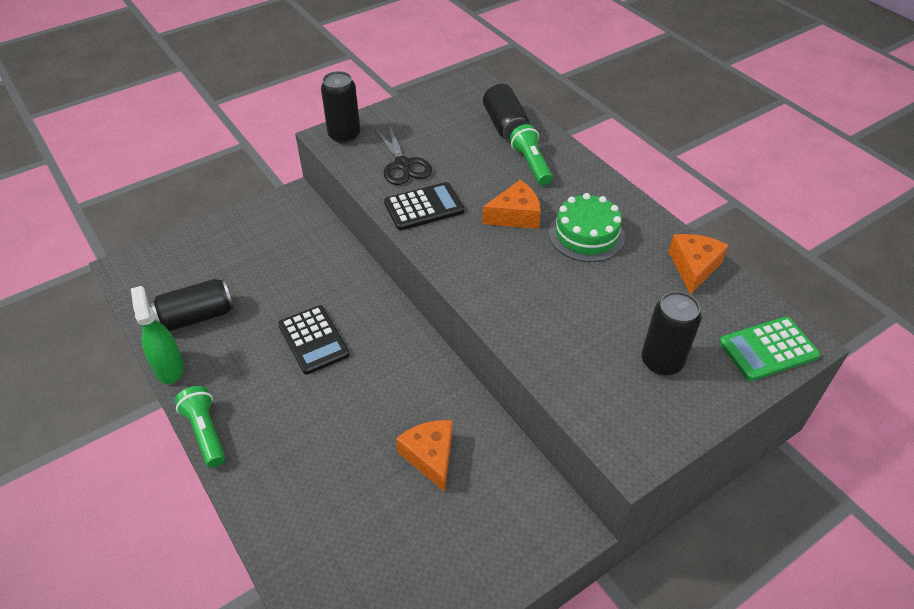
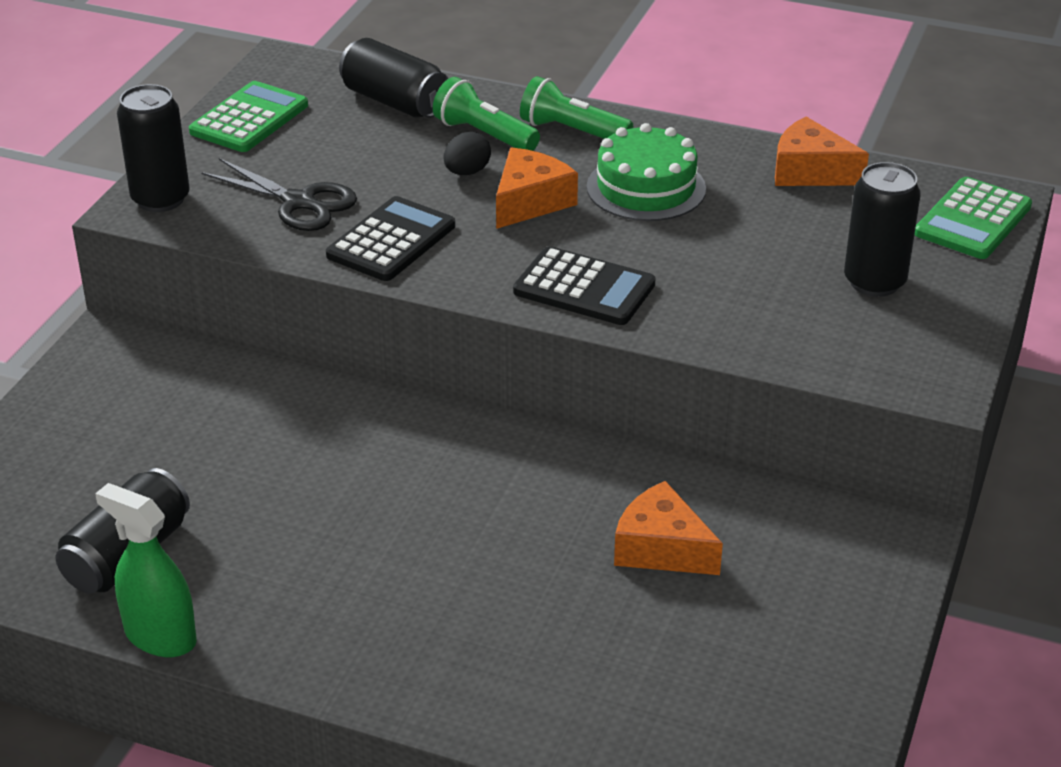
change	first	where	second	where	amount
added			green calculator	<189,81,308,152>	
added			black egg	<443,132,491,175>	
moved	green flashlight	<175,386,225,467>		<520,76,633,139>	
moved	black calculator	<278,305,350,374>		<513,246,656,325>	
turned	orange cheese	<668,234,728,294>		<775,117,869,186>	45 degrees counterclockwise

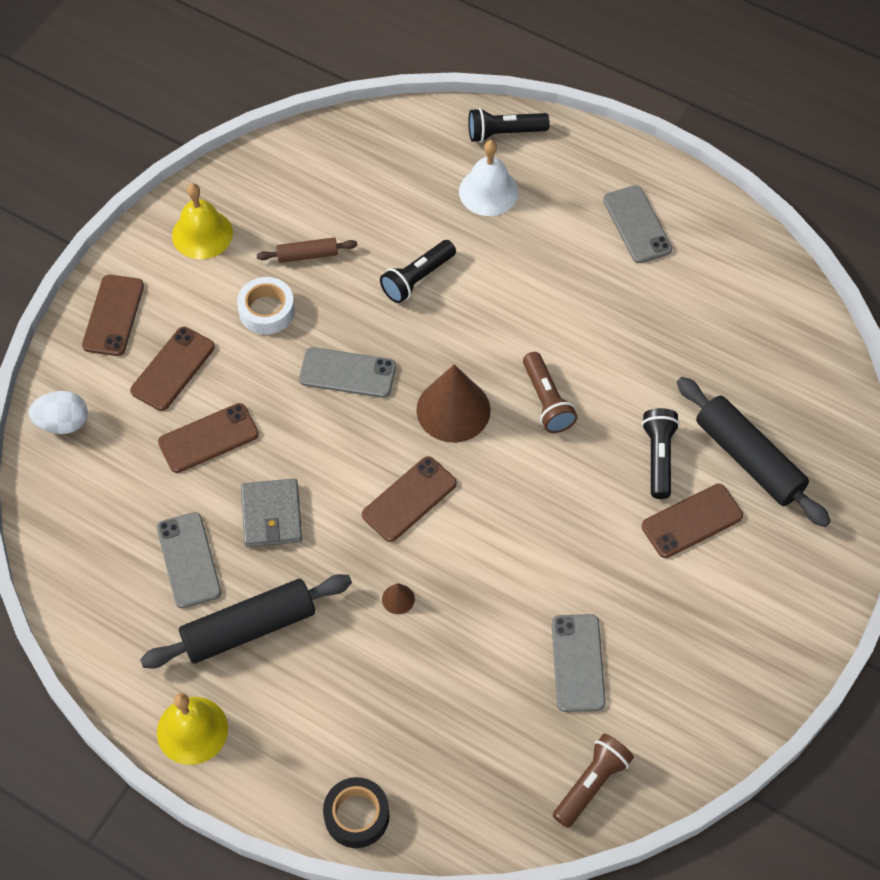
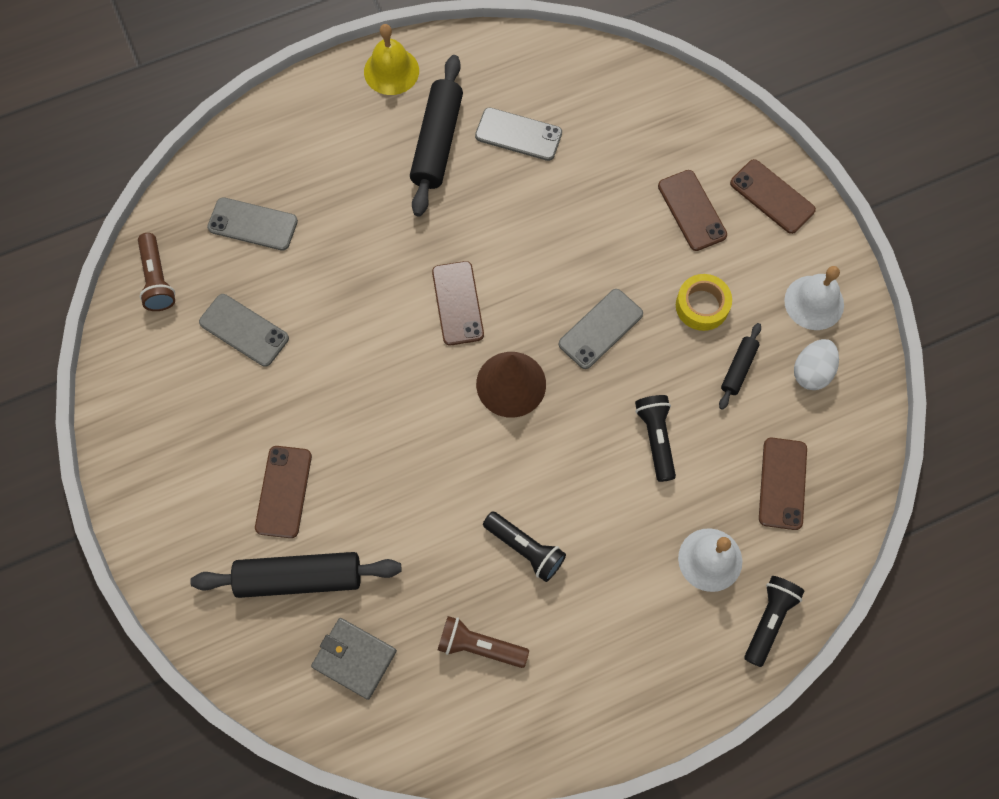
change	first	where	second	where	amount
removed	black tape	<323,777,389,848>			
removed	brown cone	<382,583,415,614>			
moved	white egg	<28,391,88,434>		<794,339,839,390>	
moved	brown phone	<158,403,259,473>		<759,438,807,530>	
moved	grey wallet	<241,478,302,547>		<311,618,397,700>	
moved	brown flashlight	<523,352,578,433>		<438,616,529,668>	
moved	grey phone	<603,185,672,263>		<207,197,298,251>	
moved	black flashlight	<642,408,680,499>		<483,511,566,582>	
recoloured	yellow bell	<172,183,233,259>	white bell	<784,266,844,330>	
recoloured	white tape	<237,277,295,335>	yellow tape	<676,274,732,331>	
recoloured	brown rolling pin	<257,238,357,263>	black rolling pin	<719,323,761,410>	

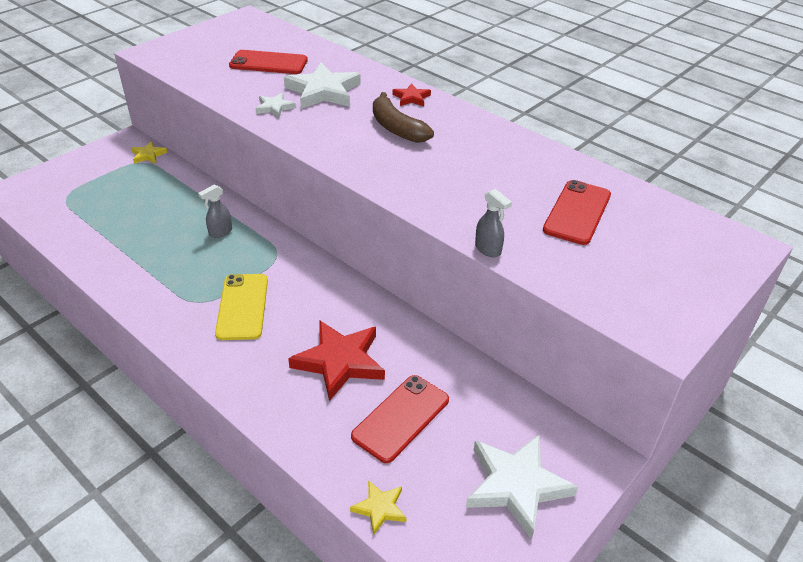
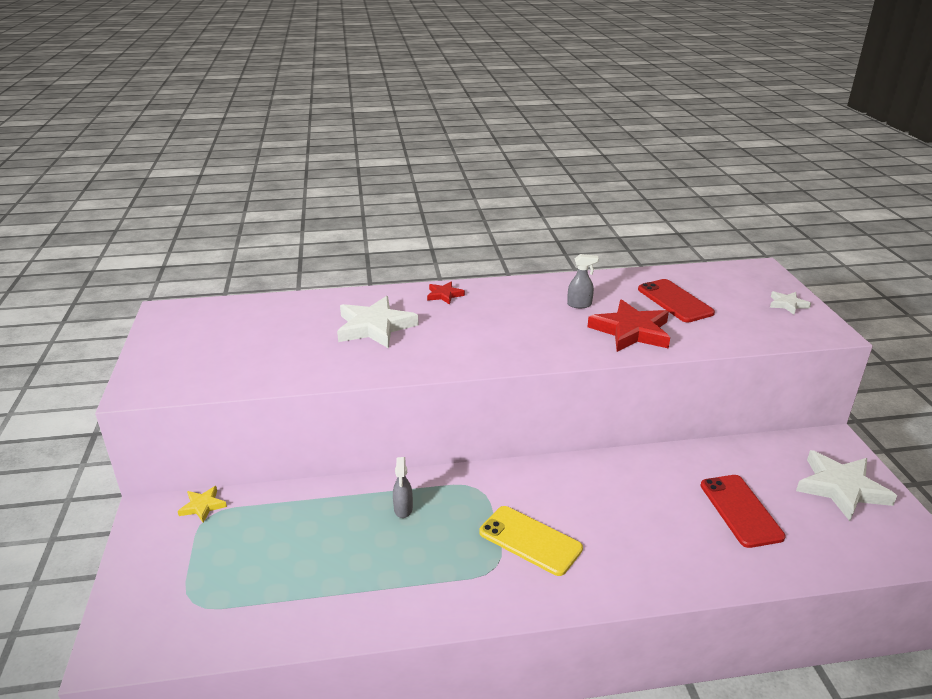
change	first	where	second	where	amount
removed	red phone	<229,50,308,74>			
removed	yellow star	<350,480,406,535>			
removed	brown banana	<373,92,434,143>			
moved	white star	<256,93,296,118>		<770,291,811,314>	
moved	red star	<288,320,385,401>		<588,299,670,352>	
moved	grey spray bottle	<475,189,512,257>		<567,254,599,308>	

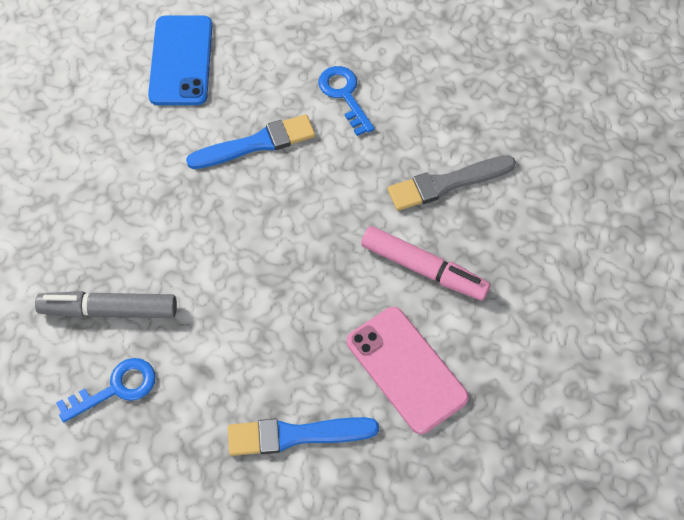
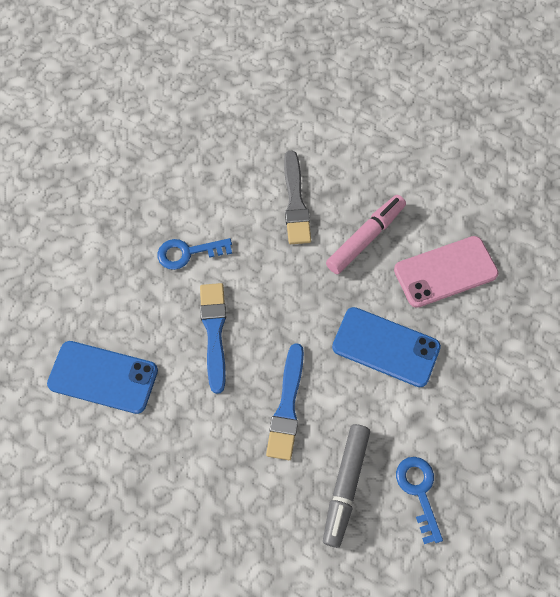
change	first	where	second	where	amount
added			blue phone	<332,307,441,387>	
moved	blue brush	<228,417,379,456>		<266,343,304,460>	

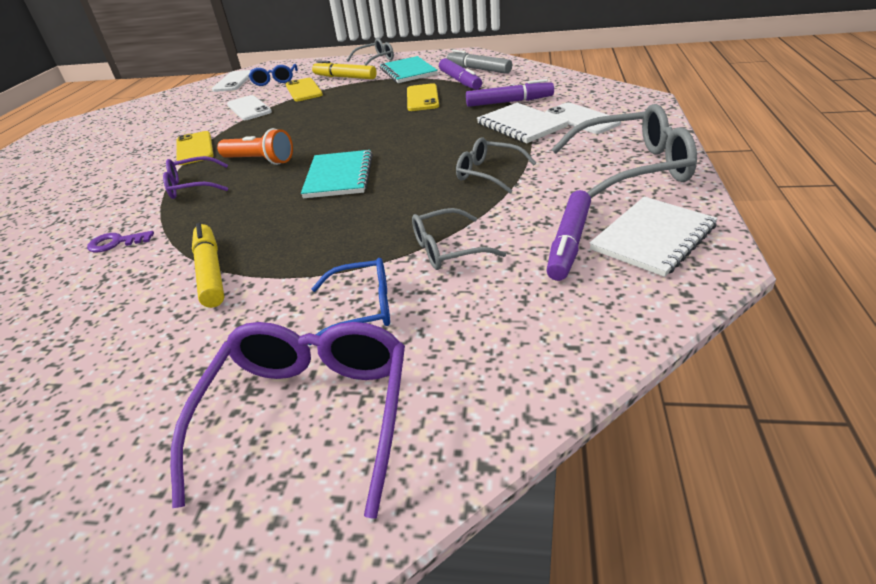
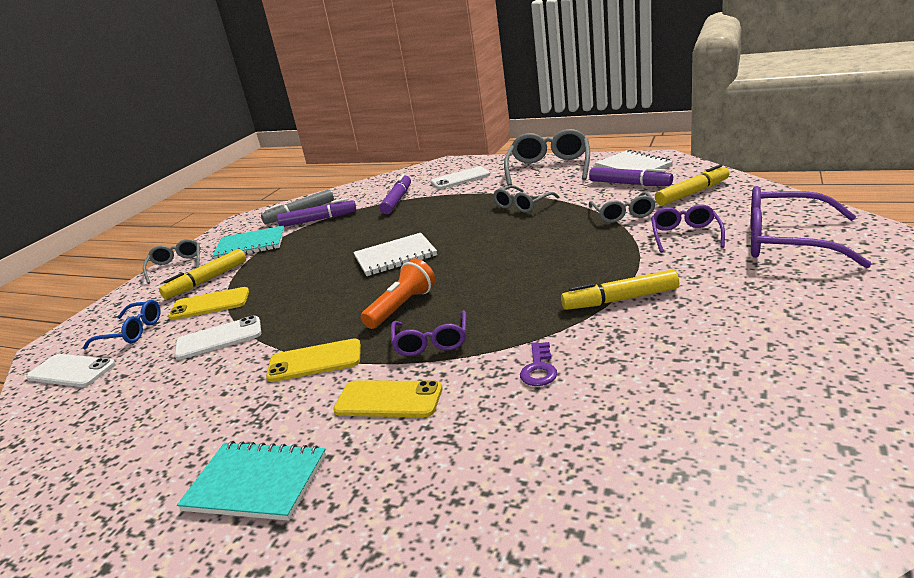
change	first	where	second	where	amount
added			yellow marker	<655,165,729,206>	
moved	turquoise notebook	<301,150,373,198>		<177,441,326,521>	
moved	yellow phone	<407,83,439,111>		<333,380,443,417>	
moved	white notebook	<477,103,569,143>		<353,233,437,276>	
recoloured	blue glasses	<308,258,390,345>	purple glasses	<651,204,725,253>	

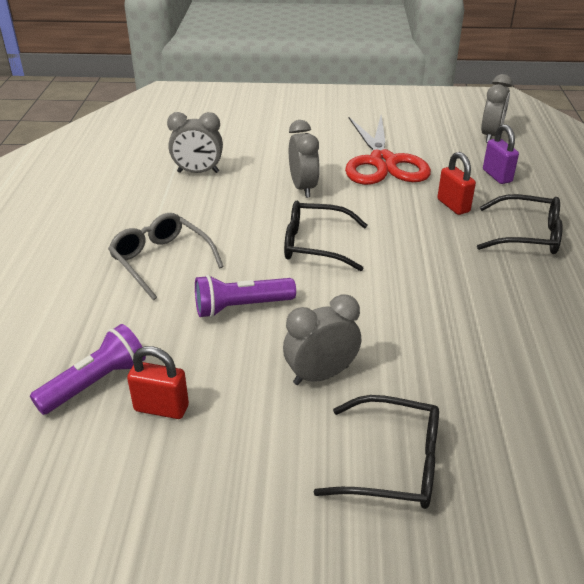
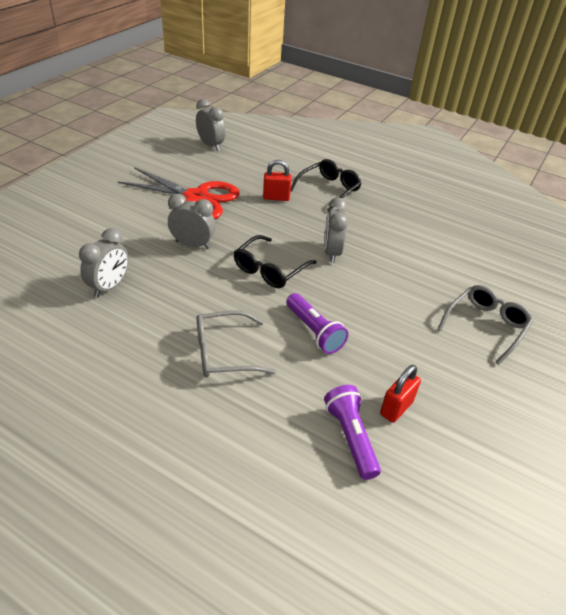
change	first	where	second	where	amount
removed	purple padlock	<483,124,519,184>			
moved	grey clock	<283,294,361,385>		<324,197,348,263>	
recoloured	black glasses	<314,395,439,509>	grey glasses	<437,285,533,365>	
turned	purple flashlight	<195,275,296,318>		<286,293,348,354>	45 degrees counterclockwise

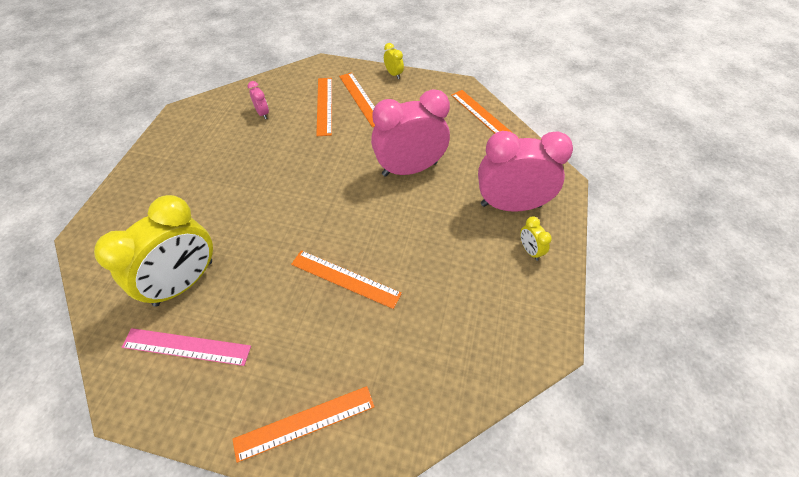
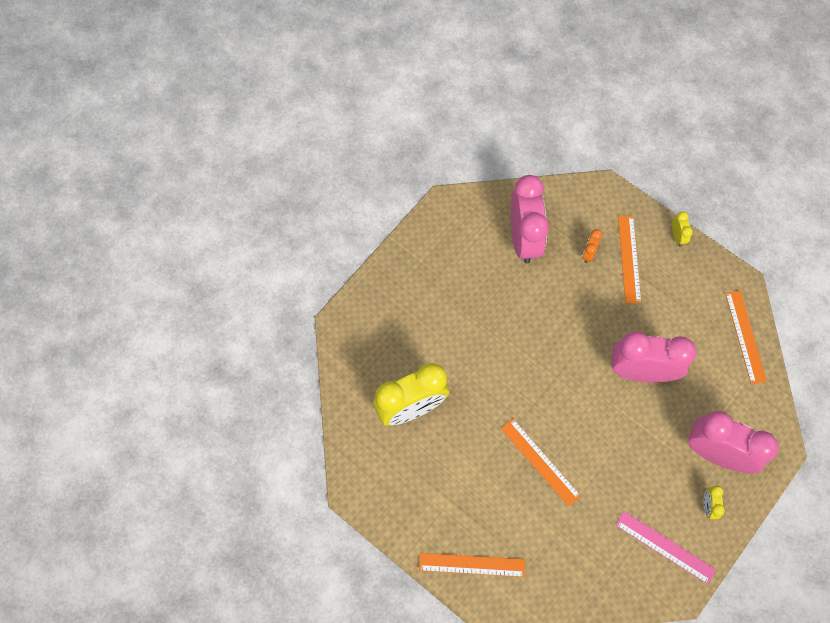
change	first	where	second	where	amount
moved	pink ruler	<122,328,251,366>		<616,511,716,584>	
replaced	orange ruler	<316,78,332,136>	orange clock	<582,229,602,263>	
resized	pink clock	<248,81,269,119>		<511,175,549,264>	x2.45

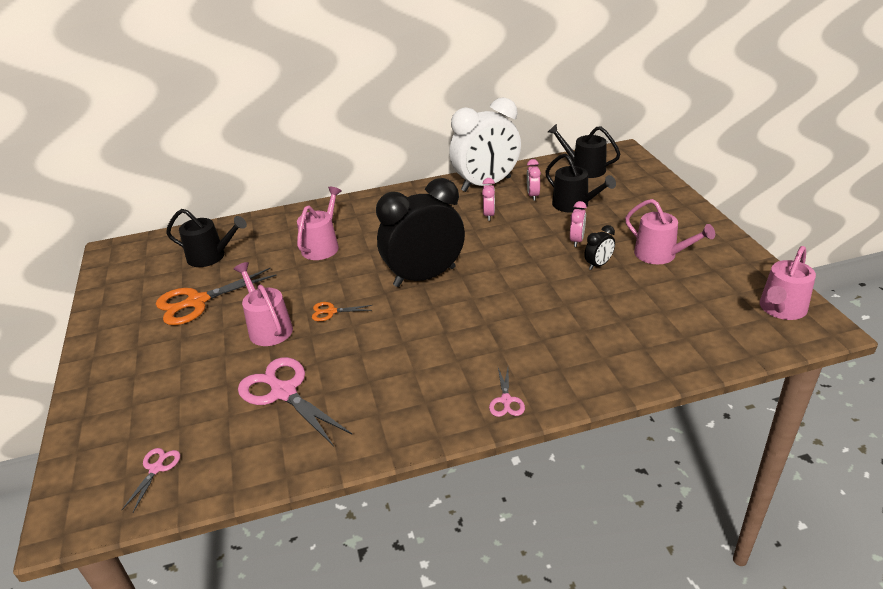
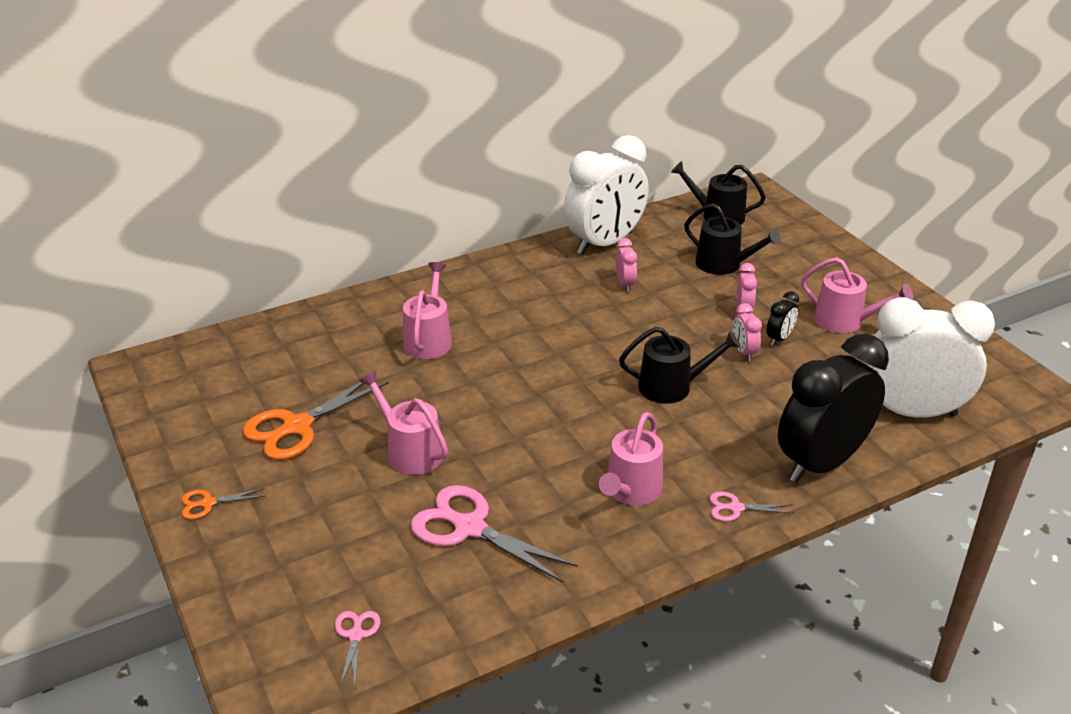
change	first	where	second	where	amount
added			white clock	<865,297,995,418>	
moved	black watering can	<166,209,247,267>		<619,327,741,404>	
moved	orange scissors	<312,302,373,321>		<181,488,265,520>	
moved	black clock	<376,178,465,287>		<778,334,889,483>	
moved	pink clock	<527,159,541,201>		<733,303,762,361>	
moved	pink watering can	<760,246,816,320>		<599,412,663,506>	
turned	pink scissors	<489,368,525,417>		<710,492,793,522>	105 degrees clockwise

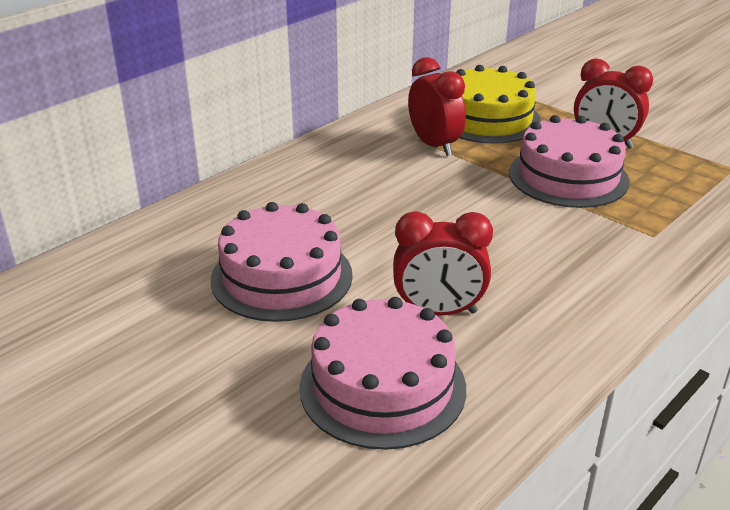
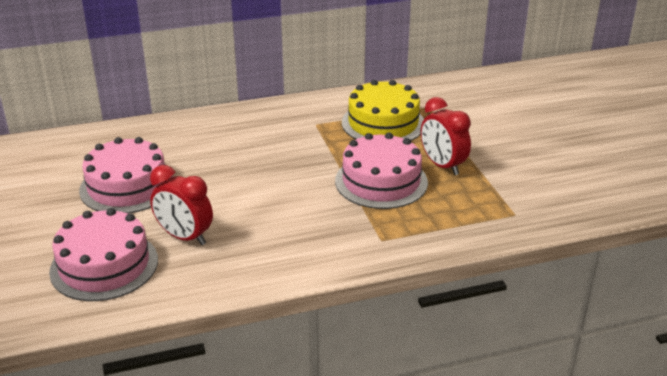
change	first	where	second	where	amount
removed	red clock	<408,57,466,156>			

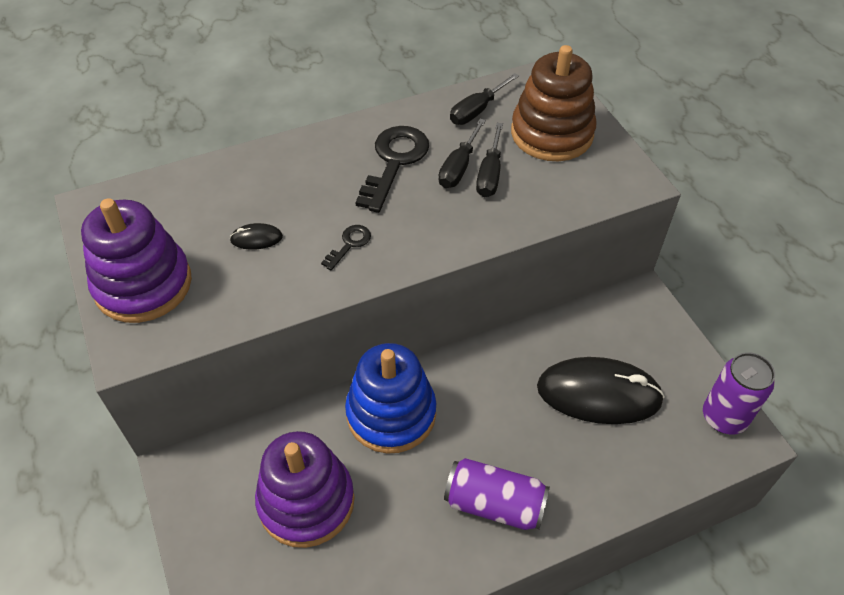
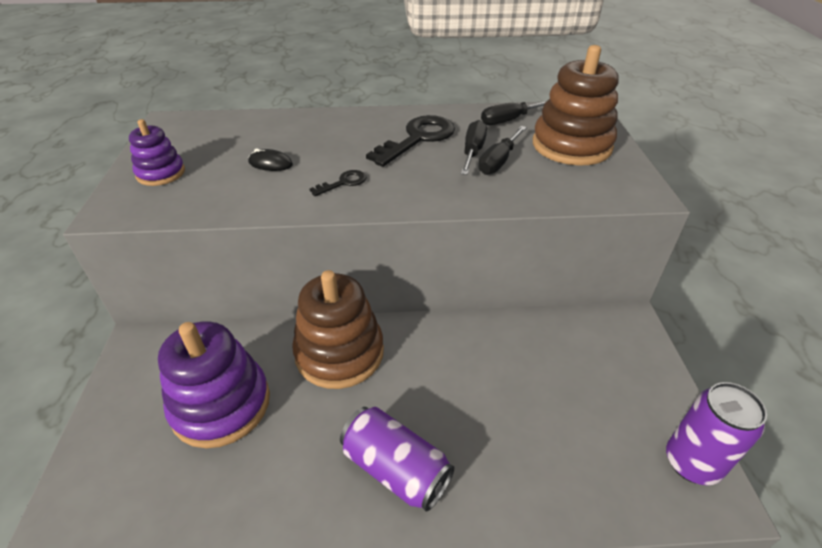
change	first	where	second	where	amount
removed	black mouse	<537,357,665,424>			
recoloured	blue stacking toy	<345,343,436,454>	brown stacking toy	<292,270,384,389>	
turned	black screwdriver	<439,119,486,188>		<461,120,487,175>	150 degrees clockwise
resized	purple stacking toy	<81,198,192,323>		<129,119,185,186>	x0.55

